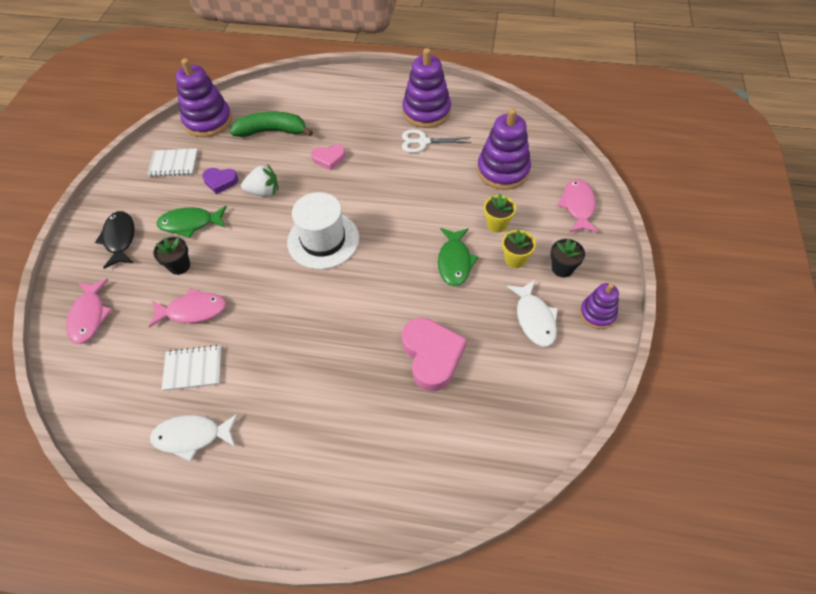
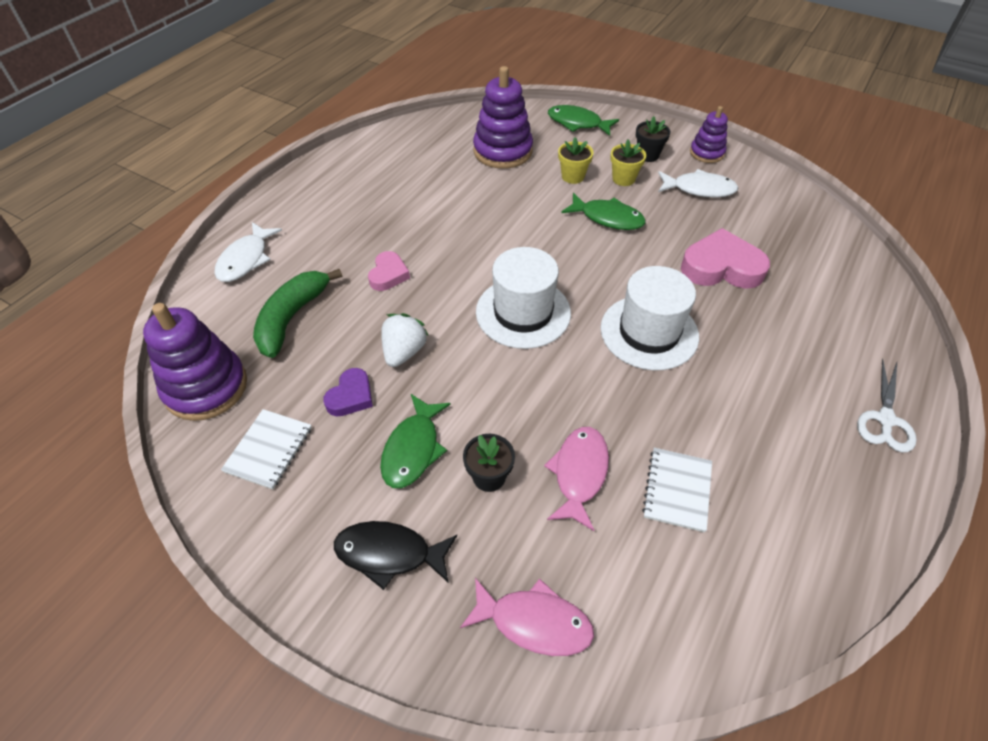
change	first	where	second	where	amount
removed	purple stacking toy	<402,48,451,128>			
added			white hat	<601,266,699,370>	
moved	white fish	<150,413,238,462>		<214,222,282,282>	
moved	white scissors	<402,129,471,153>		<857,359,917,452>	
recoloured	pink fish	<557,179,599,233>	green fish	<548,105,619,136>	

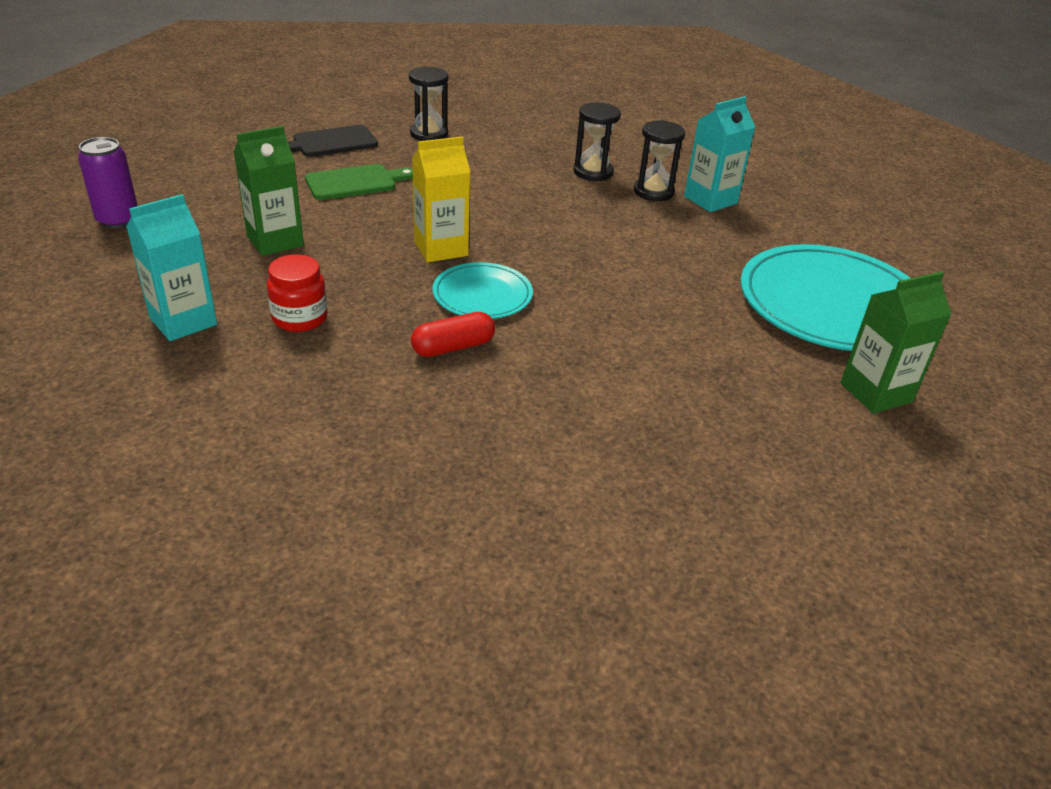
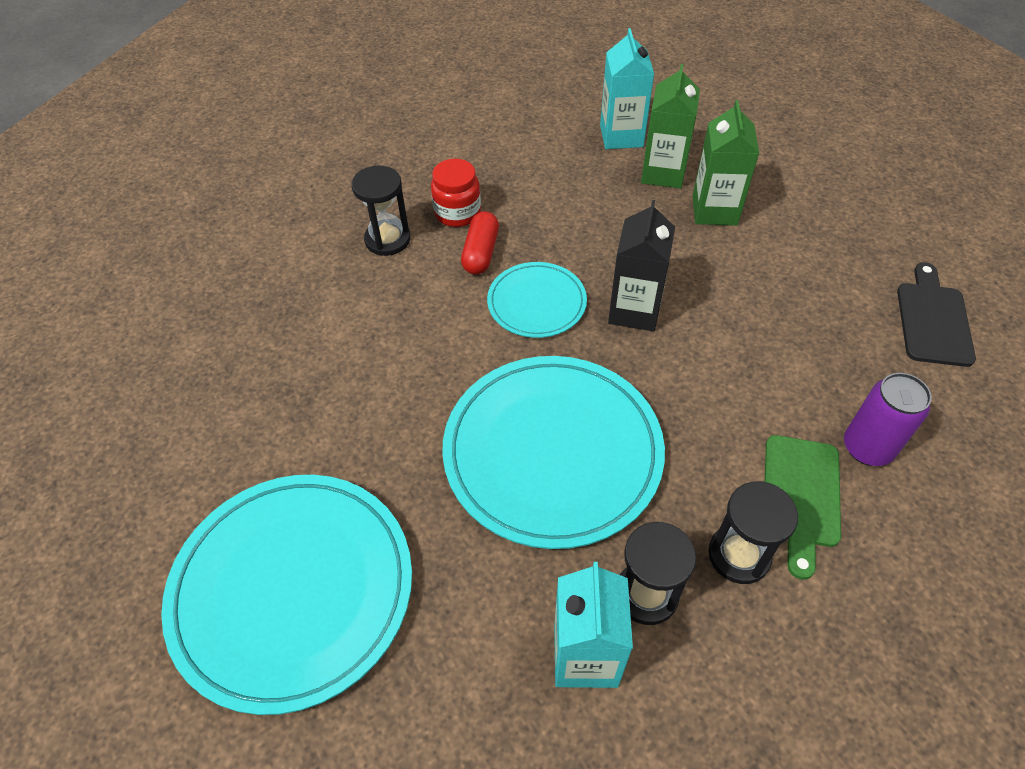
change	first	where	second	where	amount
added			turquoise plate	<442,356,665,549>	
moved	purple can	<78,137,138,228>		<844,373,932,466>	
moved	red jar	<267,254,327,332>		<431,159,481,227>	
moved	green cutting board	<305,164,413,200>		<764,435,841,579>	
moved	black hourglass	<409,67,448,141>		<351,165,411,256>	
moved	green carton	<840,272,952,413>		<641,64,700,189>	
recoloured	yellow carton	<412,136,471,262>	black carton	<608,200,675,331>	

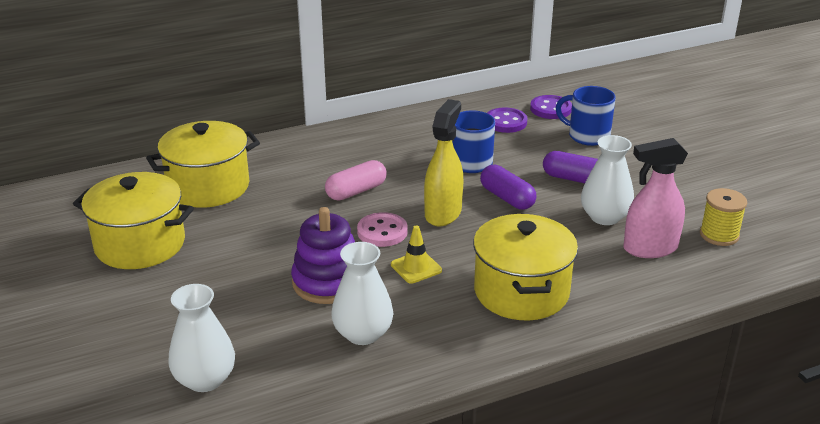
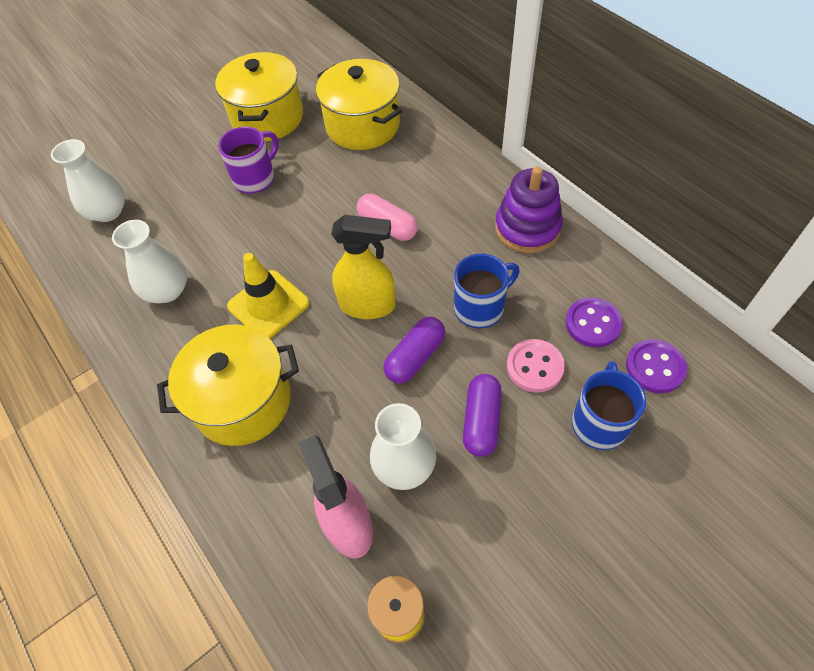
change	first	where	second	where	amount
added			purple mug	<218,127,279,194>	
moved	purple stacking toy	<291,207,355,304>		<495,166,563,253>	
moved	pink button	<357,212,408,247>		<507,339,565,393>	
resized	yellow traffic cone	<391,225,442,284>		<227,253,310,338>	x1.61

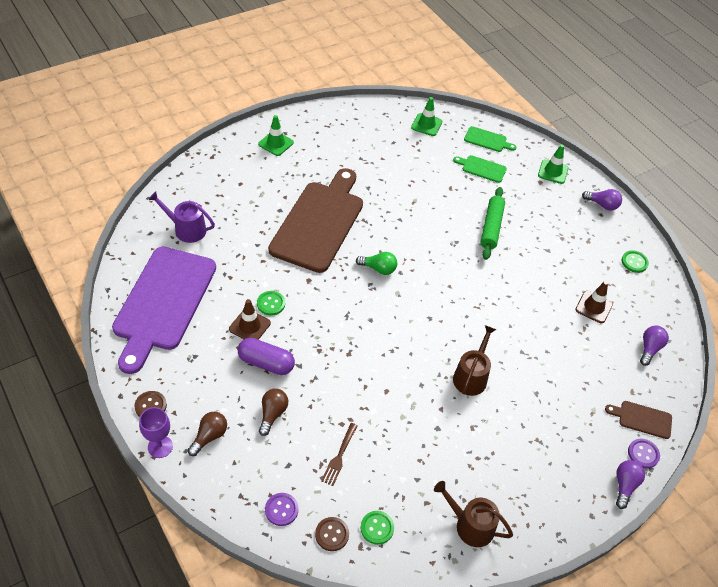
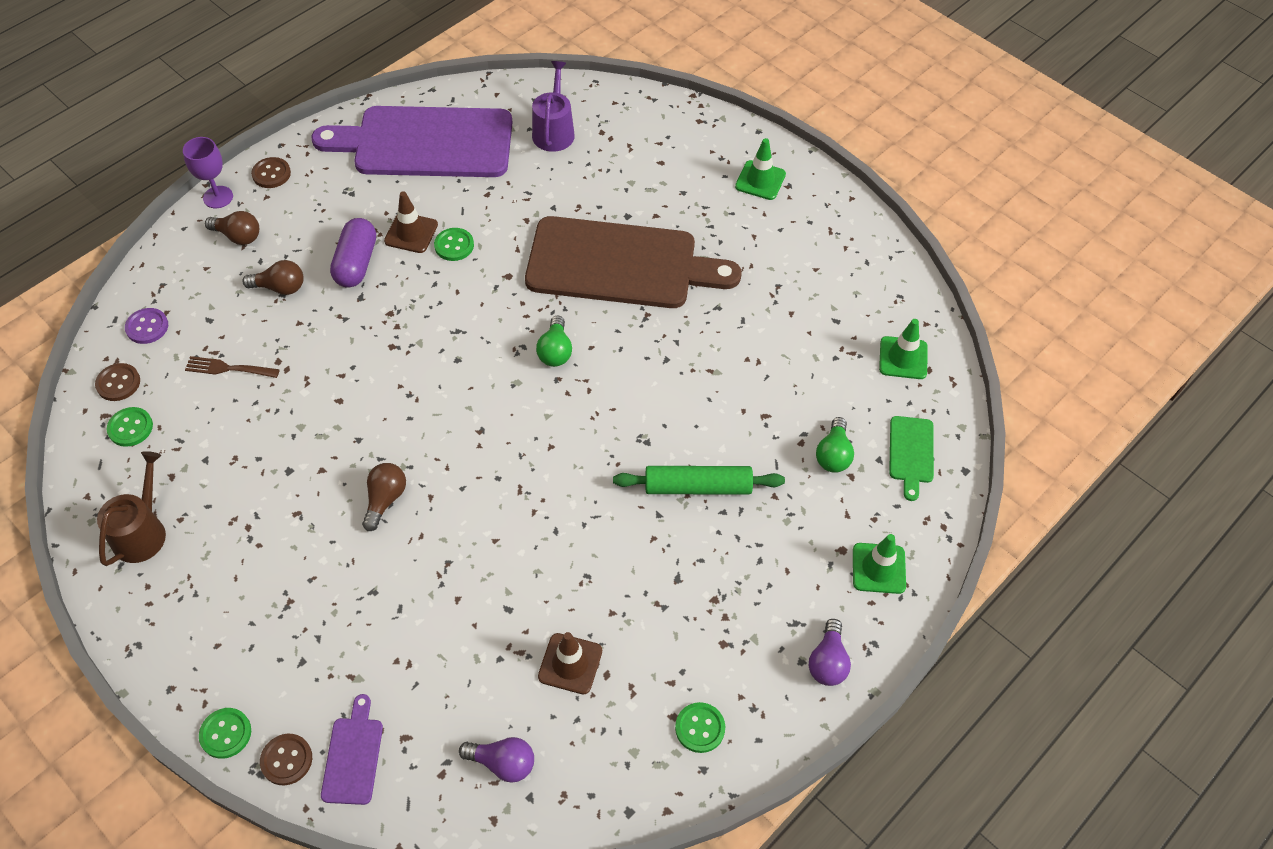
change	first	where	second	where	amount
replaced	green cutting board	<453,155,507,183>	green light bulb	<816,417,854,473>	
replaced	brown watering can	<453,325,496,396>	brown light bulb	<362,463,406,531>	
replaced	purple light bulb	<616,460,645,509>	green button	<199,708,251,759>	
recoloured	brown cutting board	<605,401,672,439>	purple cutting board	<321,694,383,805>	
recoloured	purple button	<628,439,660,468>	brown button	<260,734,312,786>	

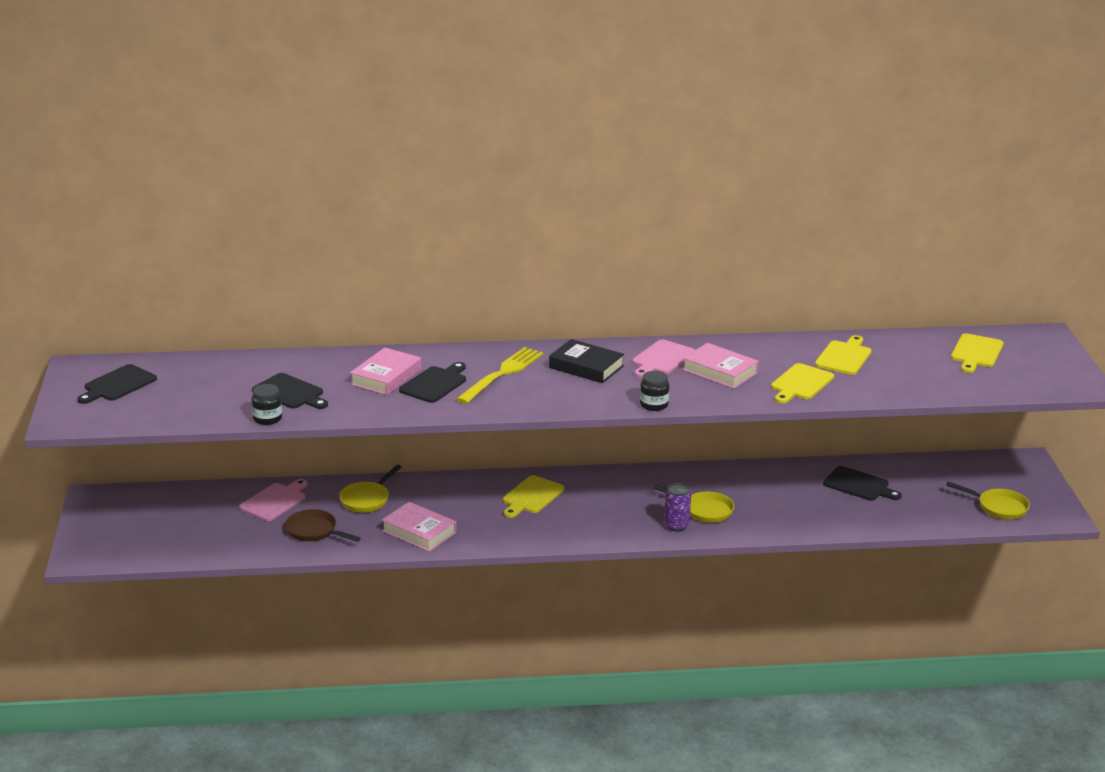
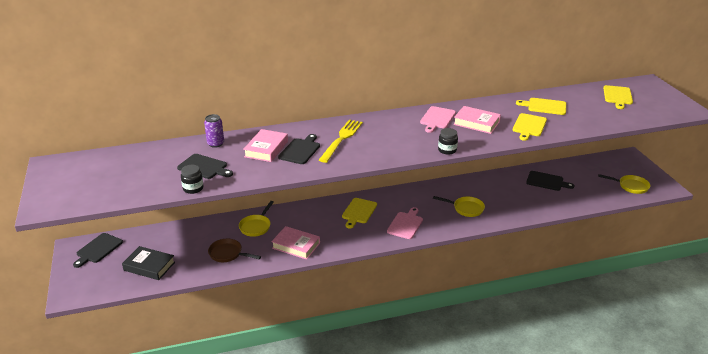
change	first	where	second	where	amount
moved	black cutting board	<77,364,157,404>		<73,233,123,268>	
moved	pink cutting board	<239,479,307,521>		<387,207,423,239>	
moved	black book	<549,339,624,383>		<122,246,175,280>	
moved	purple can	<664,483,691,532>		<204,114,224,148>	
turned	yellow cutting board	<815,335,871,375>		<516,98,566,115>	90 degrees counterclockwise

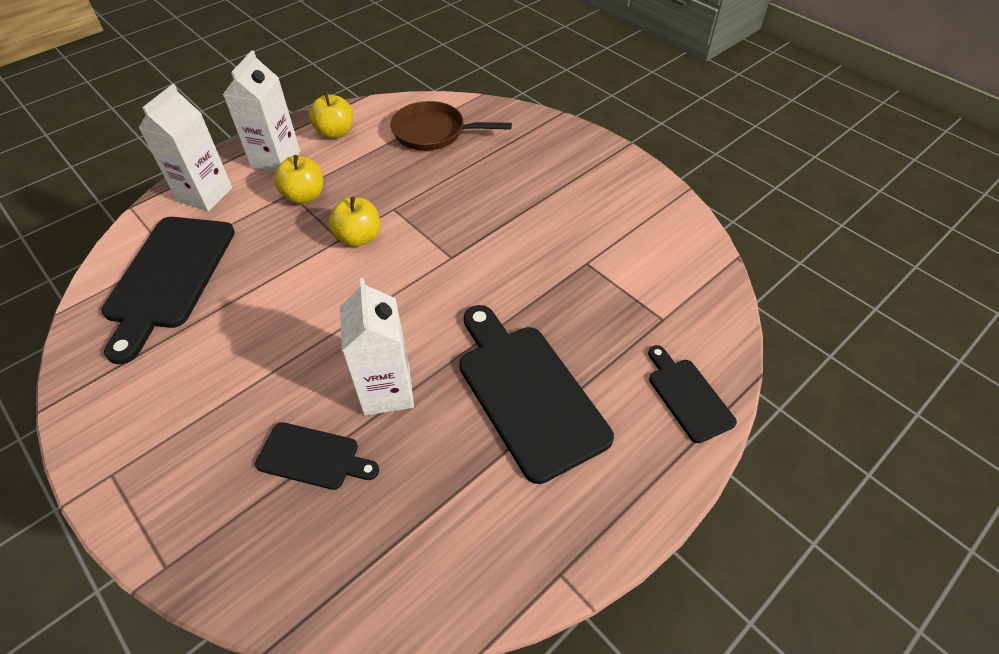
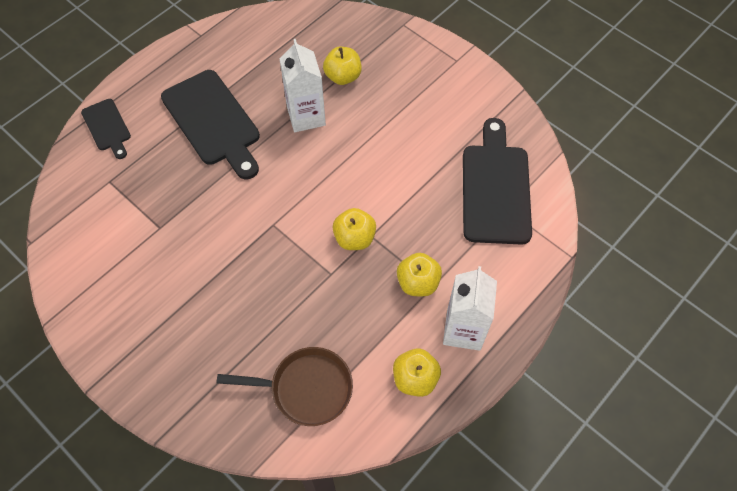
change	first	where	second	where	amount
removed	white carton	<139,84,232,211>			
replaced	black cutting board	<255,422,379,490>	yellow apple	<323,47,362,85>	

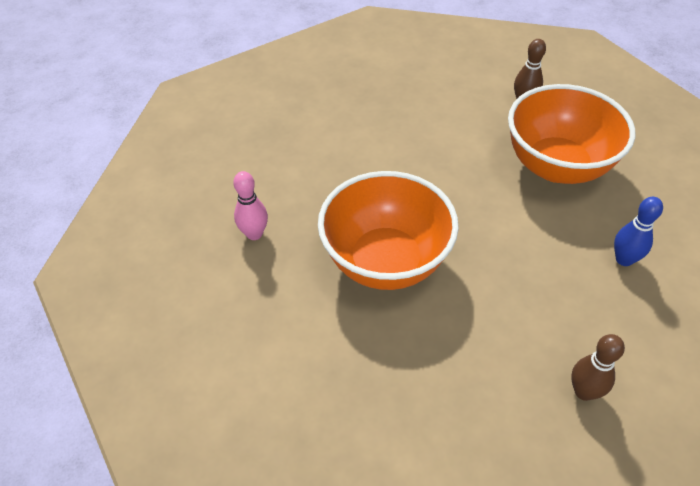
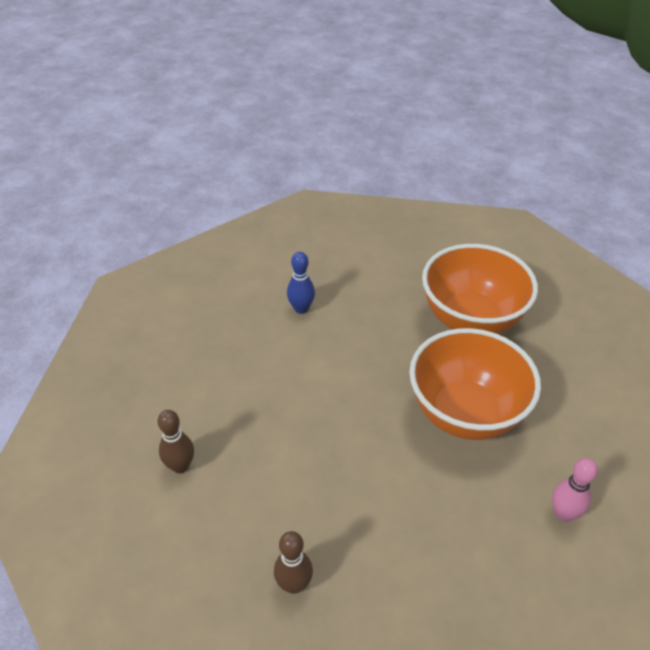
change	first	where	second	where	amount
moved	orange bowl	<508,84,635,184>		<422,244,538,334>	
moved	brown bowling pin	<571,334,625,401>		<274,531,313,594>	

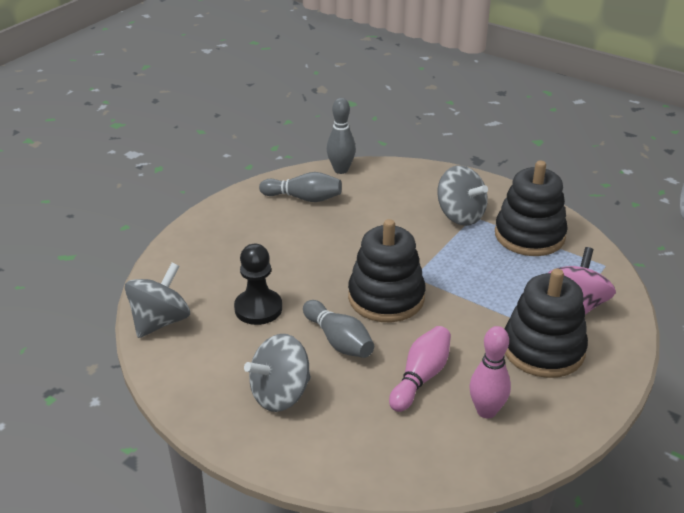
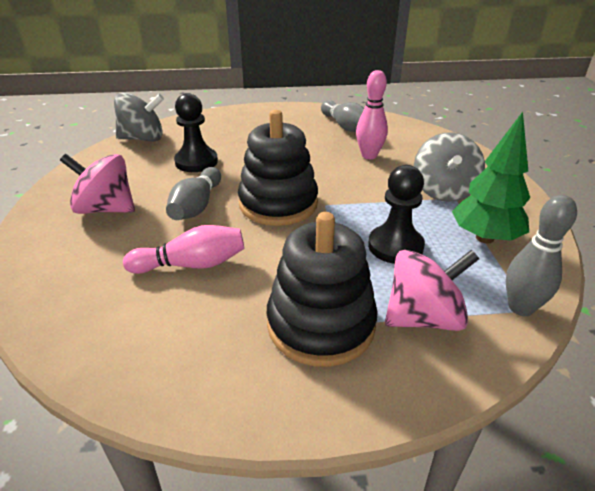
change	first	where	second	where	amount
added			black pawn	<368,165,425,264>	
moved	grey bowling pin	<327,98,356,174>		<506,195,577,316>	
moved	pink bowling pin	<469,326,511,419>		<356,70,388,159>	
replaced	black stacking toy	<495,160,568,256>	green tree	<452,112,530,243>	
recoloured	grey spinning top	<244,334,311,412>	pink spinning top	<60,154,135,214>	

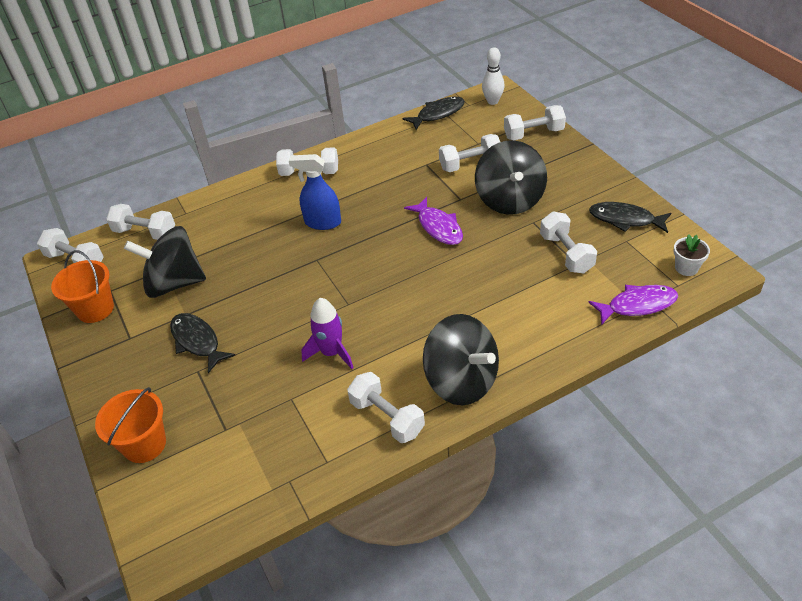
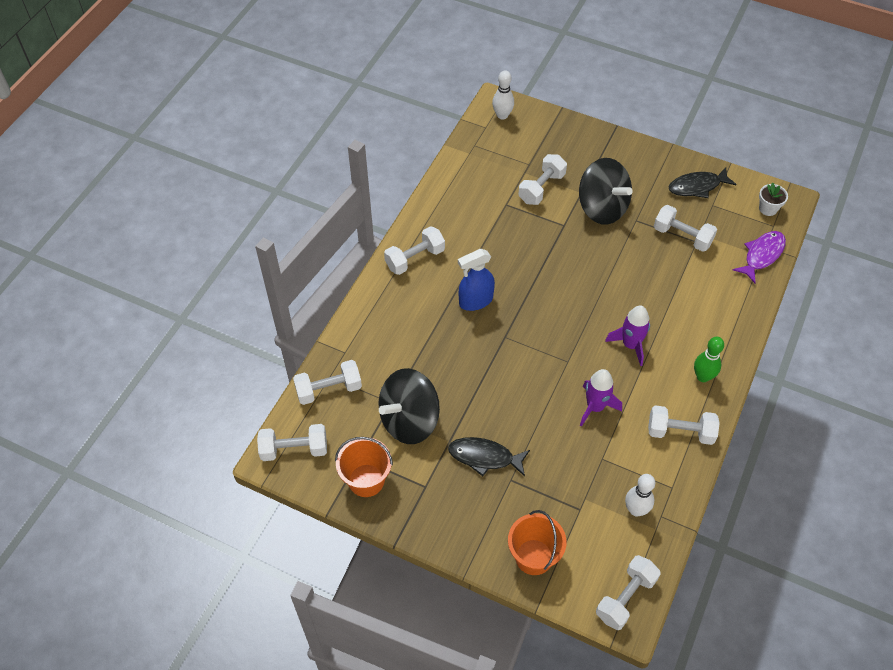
change	first	where	second	where	amount
removed	black fish	<402,97,465,130>			
removed	purple fish	<404,197,463,245>			
added			purple rocket	<605,306,650,366>	
added			white bowling pin	<625,474,655,517>	
moved	white dumbbell	<504,105,566,140>		<596,555,661,630>	
replaced	black spinning top	<423,314,499,405>	green bowling pin	<694,337,724,382>	

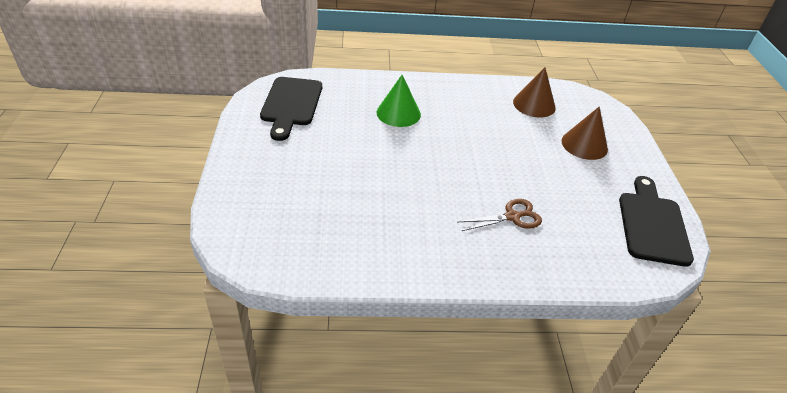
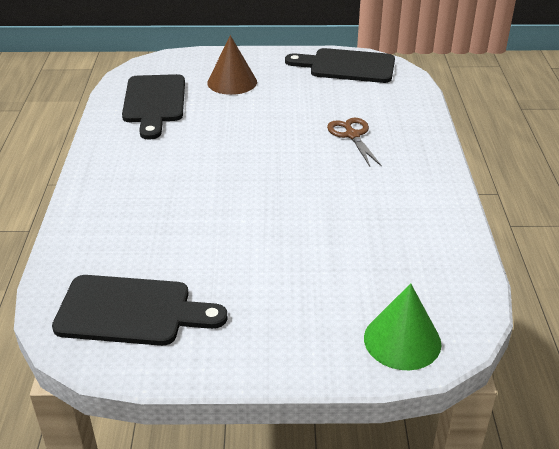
change	first	where	second	where	amount
moved	green cone	<377,75,421,127>		<364,283,441,370>	
replaced	brown cone	<513,67,556,118>	black cutting board	<122,74,185,140>	

